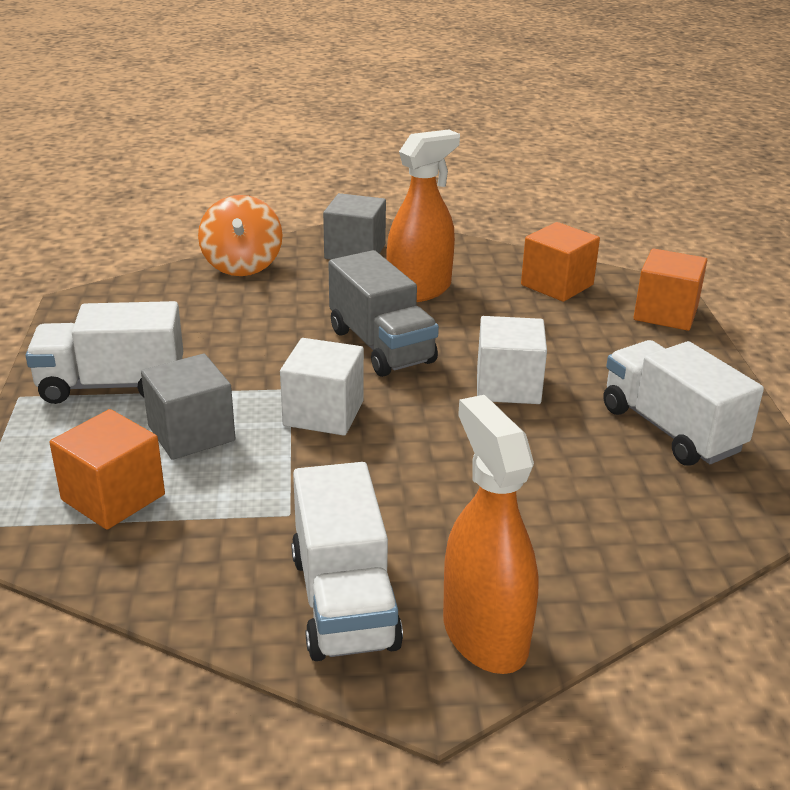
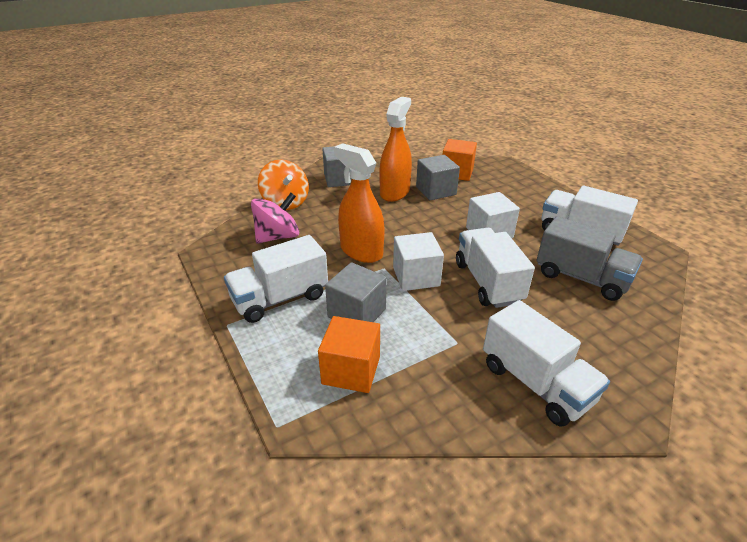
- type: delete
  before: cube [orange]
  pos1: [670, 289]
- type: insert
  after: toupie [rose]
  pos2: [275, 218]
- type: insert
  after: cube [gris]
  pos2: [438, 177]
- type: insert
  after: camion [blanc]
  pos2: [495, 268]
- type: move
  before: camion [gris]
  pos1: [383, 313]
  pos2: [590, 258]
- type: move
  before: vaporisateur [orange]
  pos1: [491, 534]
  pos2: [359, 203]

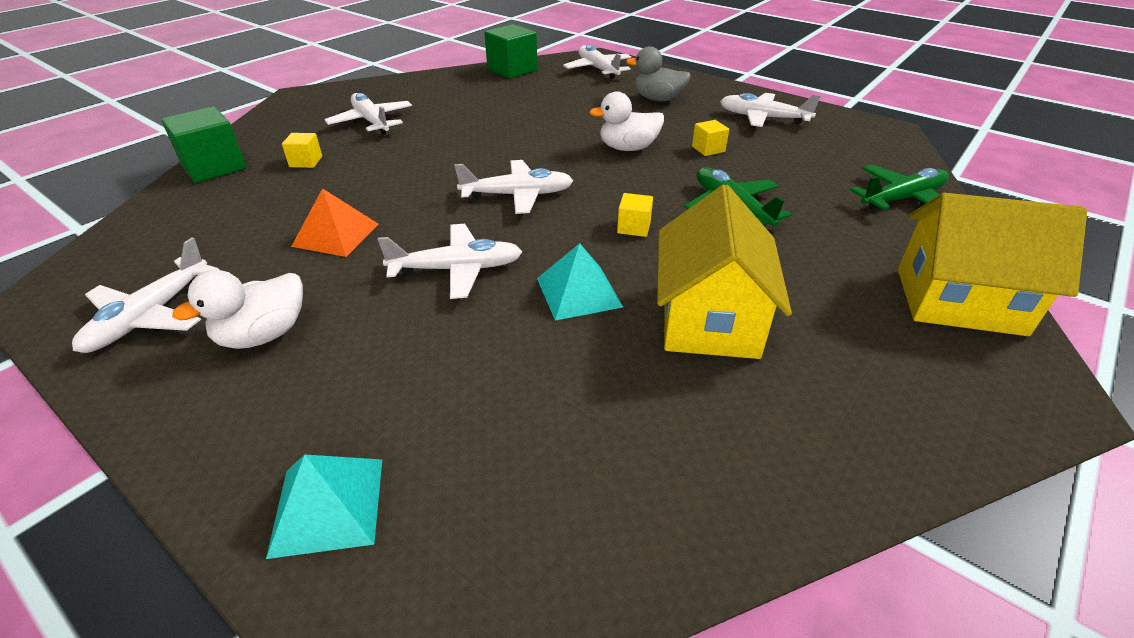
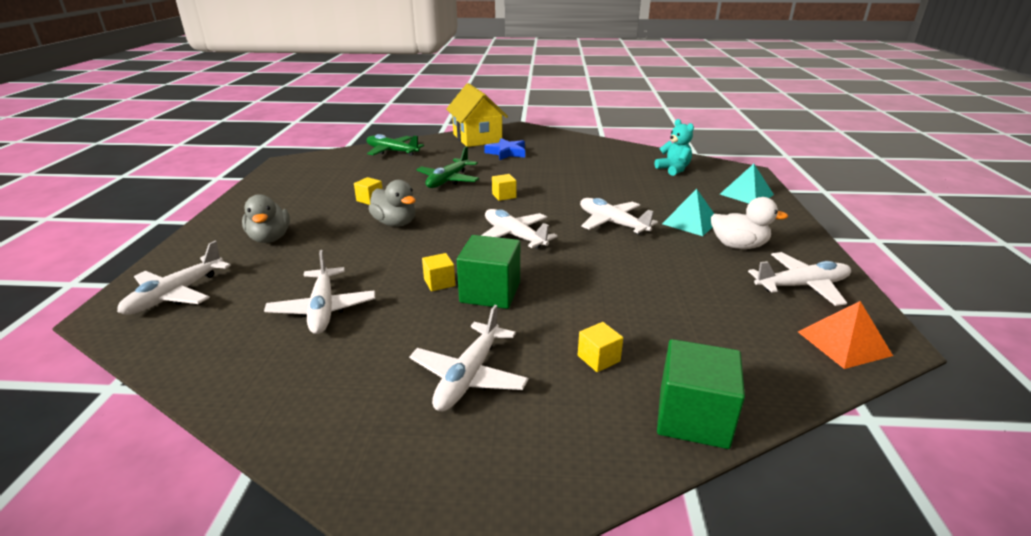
- type: delete
  before: maison [jaune]
  pos1: [724, 272]
- type: insert
  after: cube [jaune]
  pos2: [438, 272]
- type: insert
  after: étoile [bleu]
  pos2: [504, 149]
- type: insert
  after: ours en peluche [turquoise]
  pos2: [674, 147]
- type: move
  before: pyramide [orange]
  pos1: [335, 222]
  pos2: [845, 335]
- type: move
  before: cube [vert]
  pos1: [511, 51]
  pos2: [488, 272]
- type: move
  before: pyramide [turquoise]
  pos1: [580, 282]
  pos2: [688, 212]
- type: move
  before: avion [blanc]
  pos1: [770, 110]
  pos2: [319, 292]
- type: recolor
  before: canard [blanc]
  after: canard [gris]
  pos1: [626, 121]
  pos2: [392, 203]

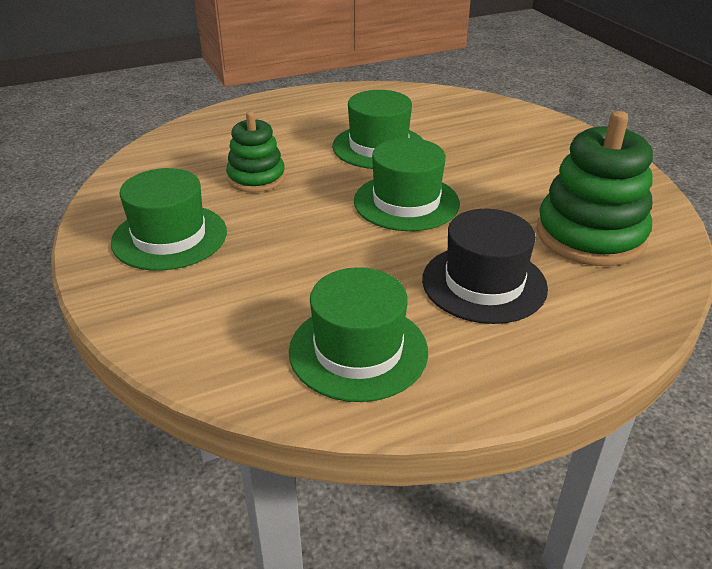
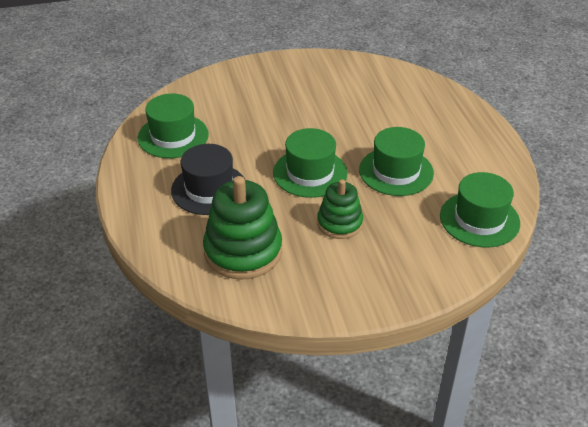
- type: move
  before: chapeau [vert]
  pos1: [169, 219]
  pos2: [480, 209]
- type: move
  before: jouet à empiler [vert]
  pos1: [255, 152]
  pos2: [340, 209]

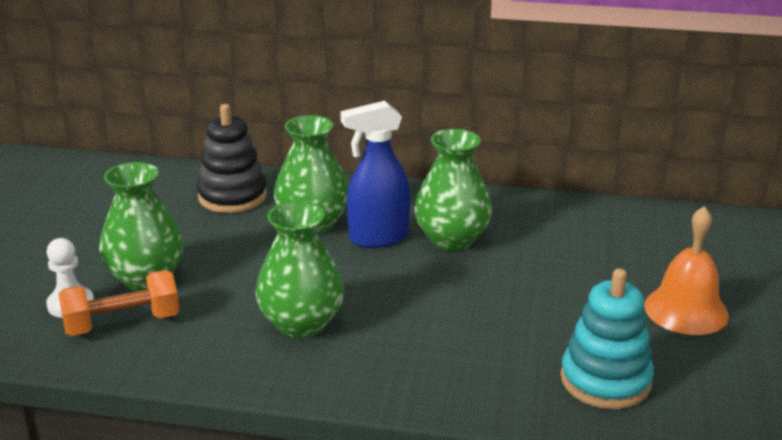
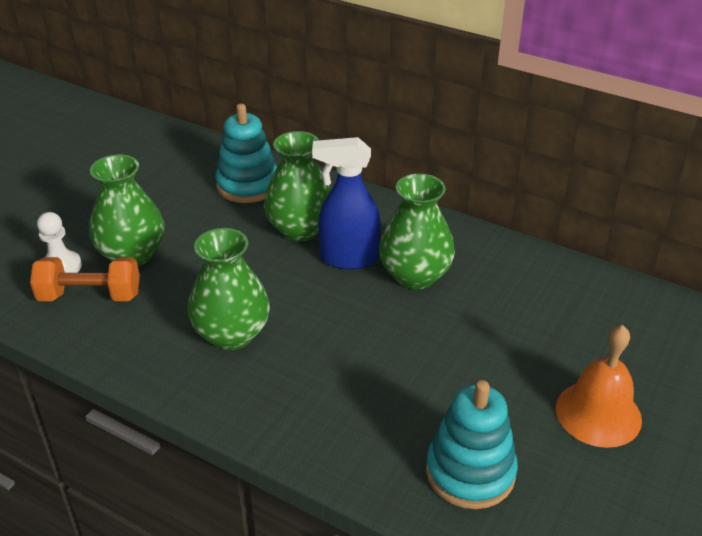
- type: recolor
  before: jouet à empiler [noir]
  after: jouet à empiler [turquoise]
  pos1: [232, 158]
  pos2: [246, 153]

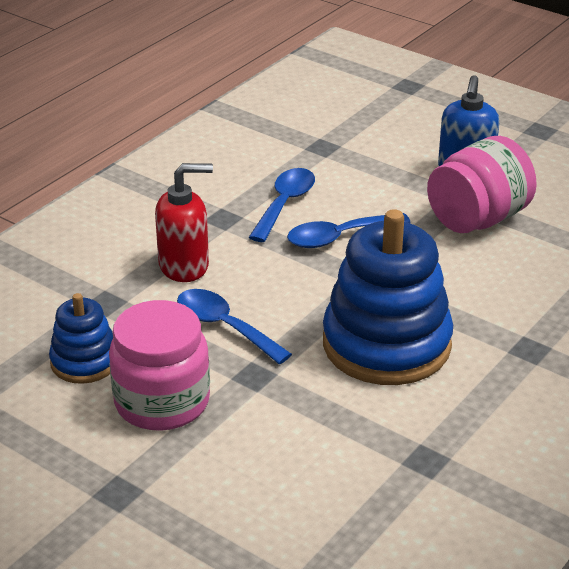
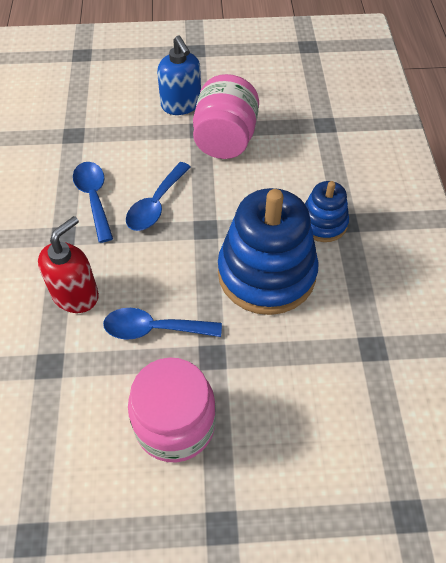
- type: move
  before: jouet à empiler [bleu]
  pos1: [81, 338]
  pos2: [327, 211]

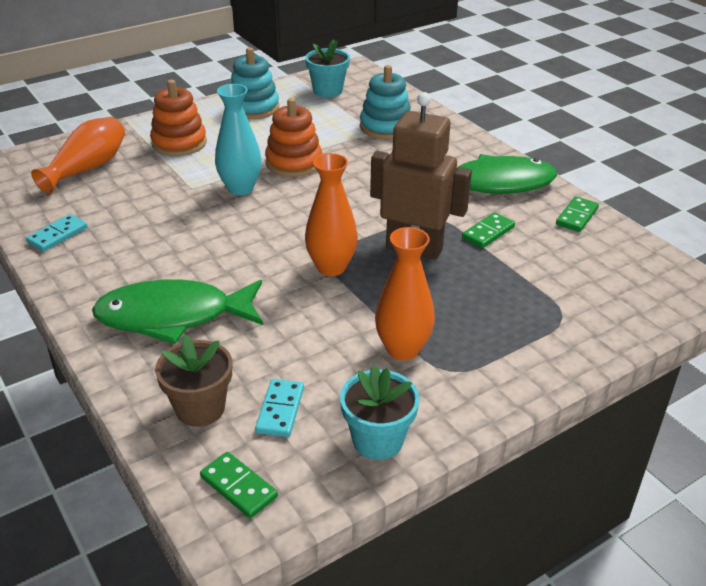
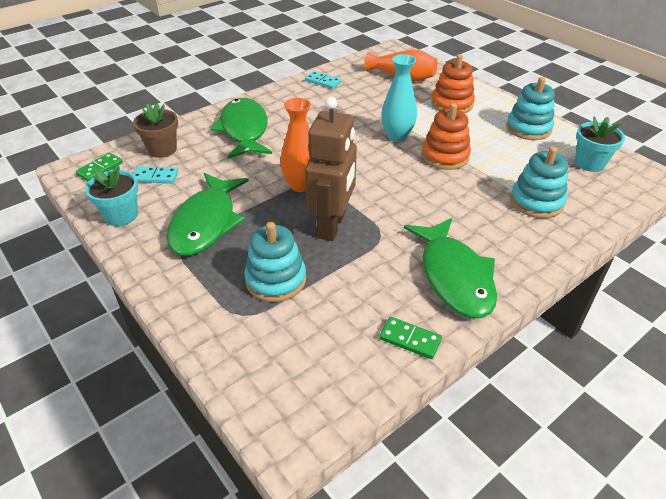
- type: delete
  before: domino [vert]
  pos1: [488, 230]
- type: insert
  after: jouet à empiler [turquoise]
  pos2: [275, 262]
- type: replace
  before: vase [orange]
  after: poisson [vert]
  pos1: [405, 293]
  pos2: [207, 214]

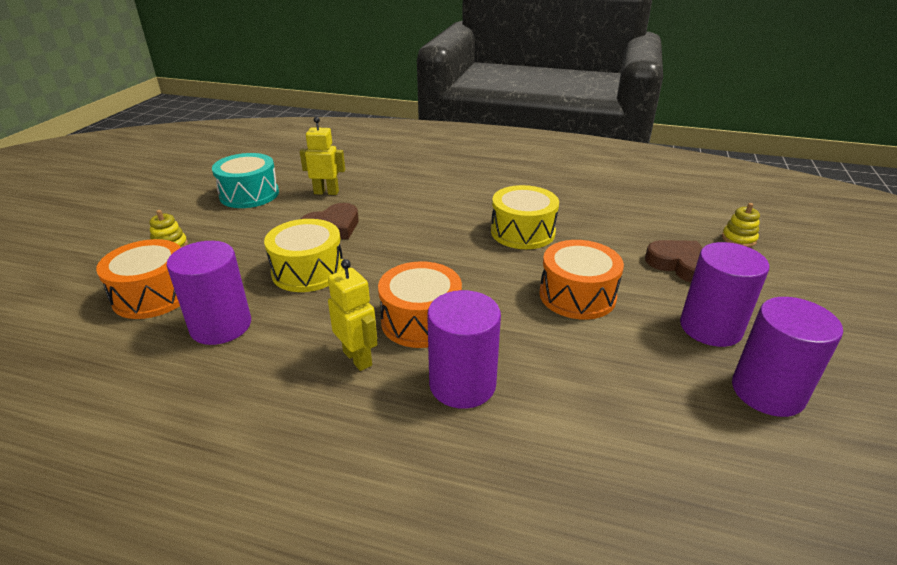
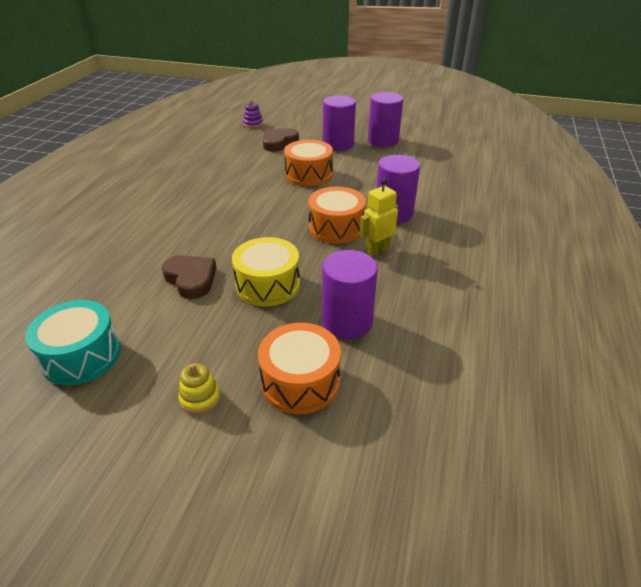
- type: delete
  before: robot [jaune]
  pos1: [322, 156]
- type: delete
  before: tambour [jaune]
  pos1: [525, 217]
- type: recolor
  before: jouet à empiler [jaune]
  after: jouet à empiler [violet]
  pos1: [741, 225]
  pos2: [253, 114]

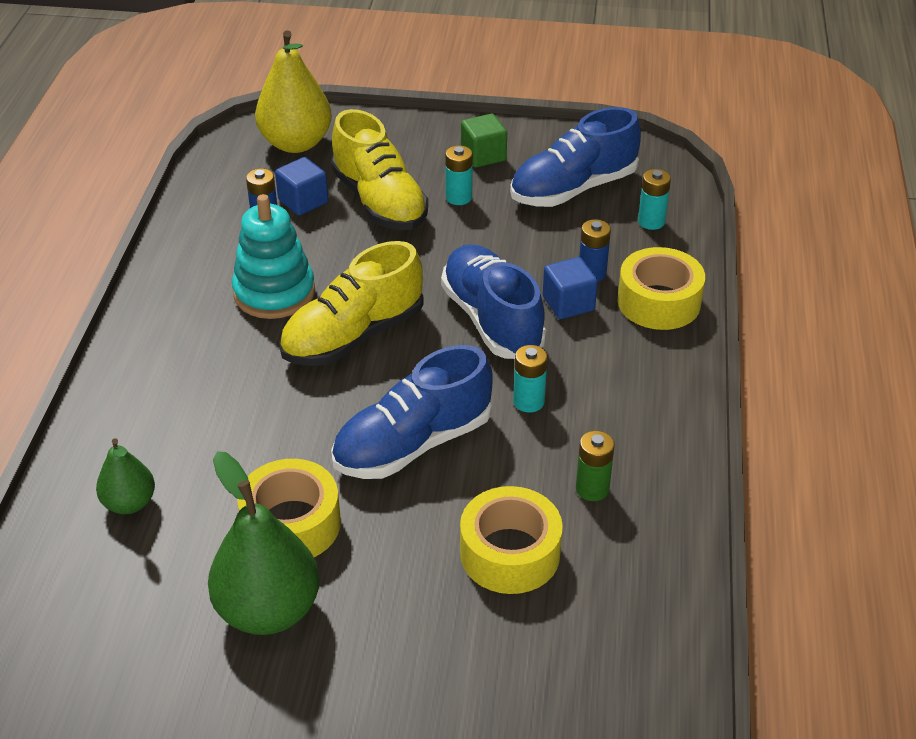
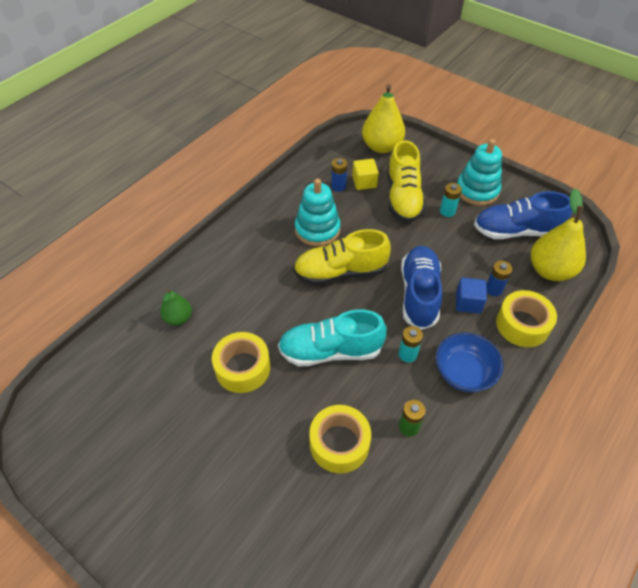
- type: delete
  before: poire [vert]
  pos1: [264, 543]
- type: insert
  after: bol [bleu]
  pos2: [469, 362]
- type: replace
  before: cube [vert]
  after: jouet à empiler [turquoise]
  pos1: [484, 141]
  pos2: [479, 172]
- type: replace
  before: pile [turquoise]
  after: poire [jaune]
  pos1: [654, 199]
  pos2: [558, 234]
- type: recolor
  before: cube [bleu]
  after: cube [jaune]
  pos1: [301, 186]
  pos2: [365, 174]
- type: recolor
  before: chaussure [bleu]
  after: chaussure [turquoise]
  pos1: [412, 412]
  pos2: [332, 337]

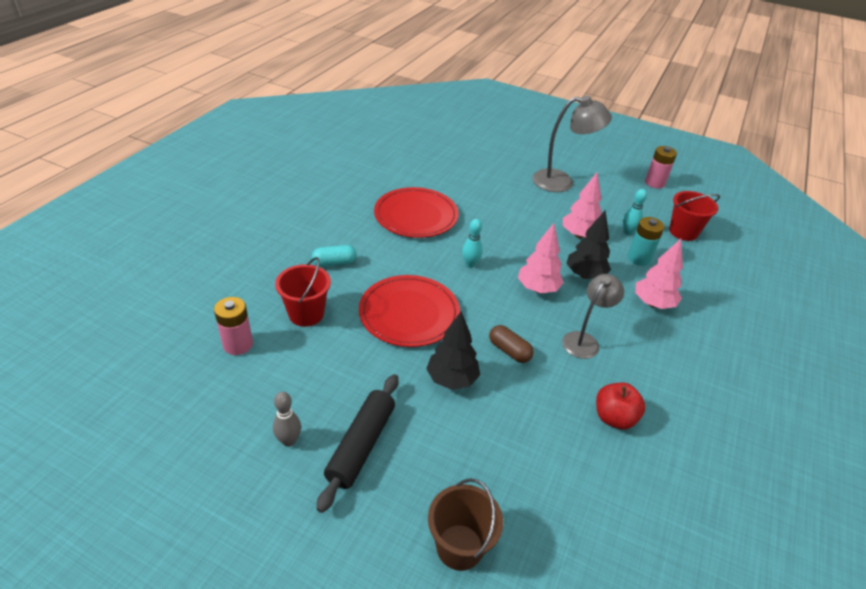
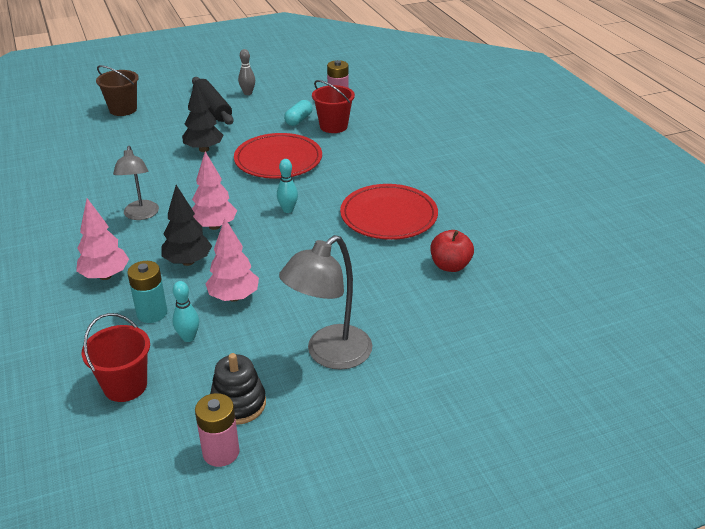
- type: delete
  before: gélule [marron]
  pos1: [511, 344]
- type: insert
  after: jouet à empiler [noir]
  pos2: [238, 389]
- type: move
  before: gélule [turquoise]
  pos1: [334, 256]
  pos2: [298, 113]
- type: move
  before: pomme [rouge]
  pos1: [620, 406]
  pos2: [452, 251]

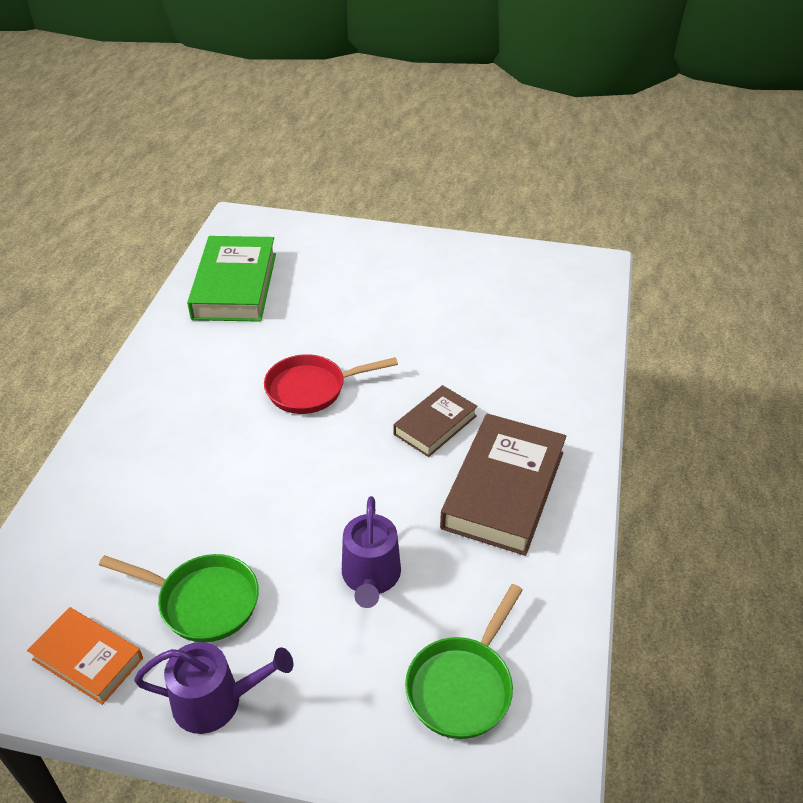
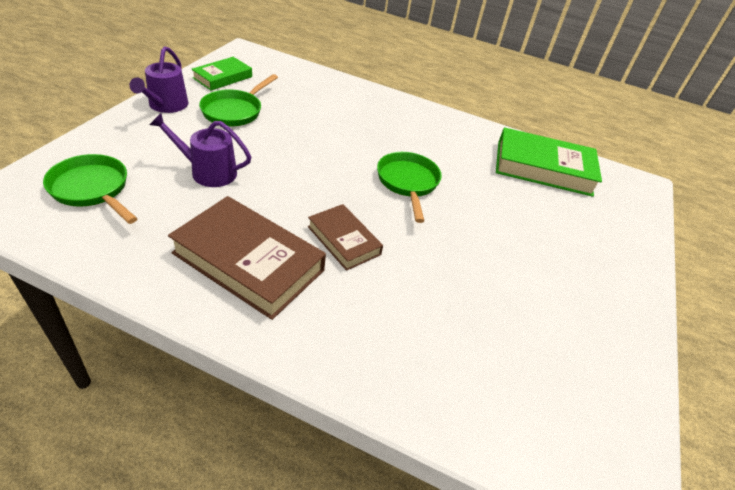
- type: recolor
  before: livre [orange]
  after: livre [vert]
  pos1: [85, 656]
  pos2: [222, 74]
- type: recolor
  before: poêle [rouge]
  after: poêle [vert]
  pos1: [331, 384]
  pos2: [409, 187]

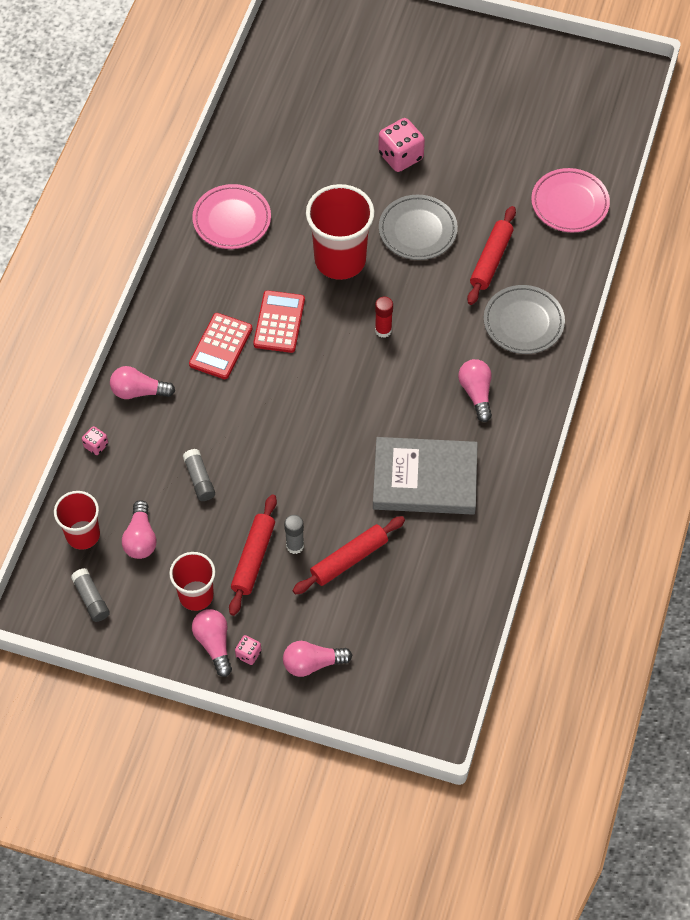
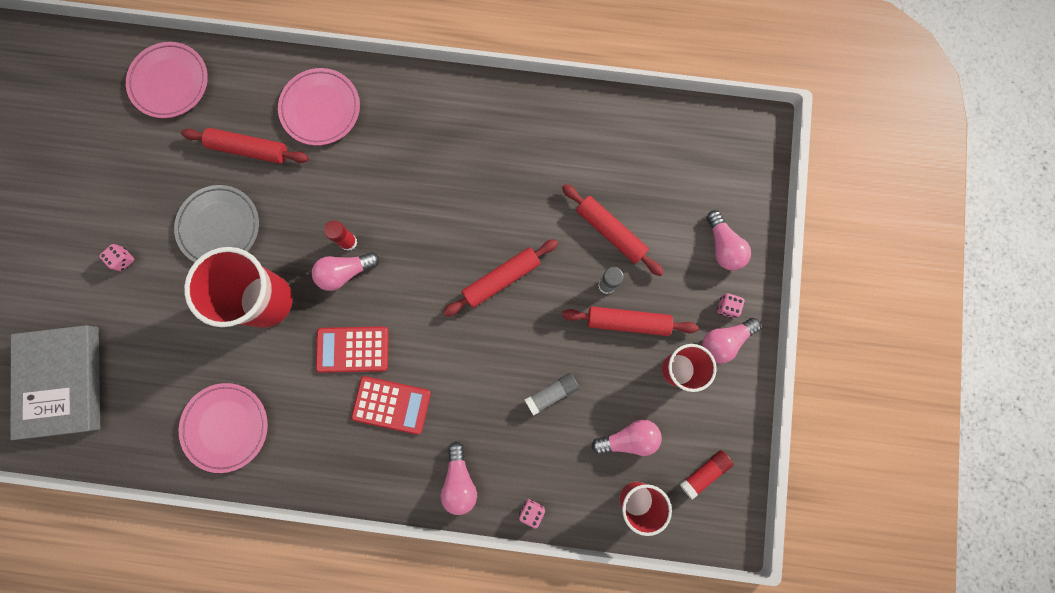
- type: insert
  after: rouleau à pâtisserie [rouge]
  pos2: [500, 277]
- type: move
  before: livre [gris]
  pos1: [425, 476]
  pos2: [55, 382]
- type: move
  before: ampoule [rose]
  pos1: [475, 390]
  pos2: [345, 271]
- type: recolor
  before: bâton de colle [gris]
  after: bâton de colle [rouge]
  pos1: [90, 595]
  pos2: [707, 475]
- type: recolor
  before: assiette [gris]
  after: assiette [rose]
  pos1: [524, 319]
  pos2: [319, 107]
- type: resize
  before: dé [rose]
  pos1: [401, 145]
  pos2: [116, 258]
  scale: 0.5

